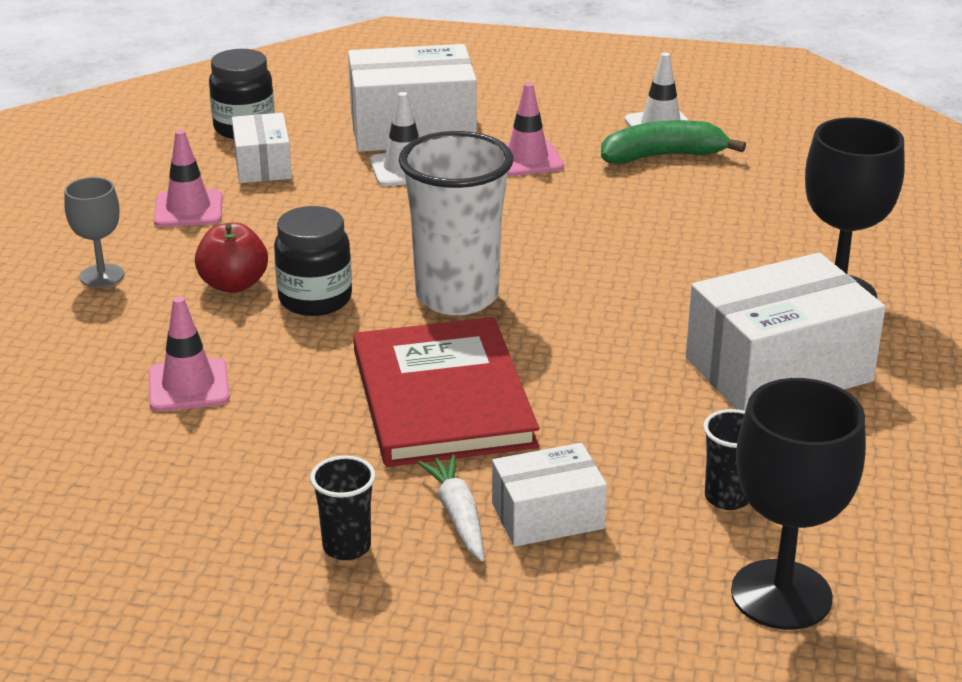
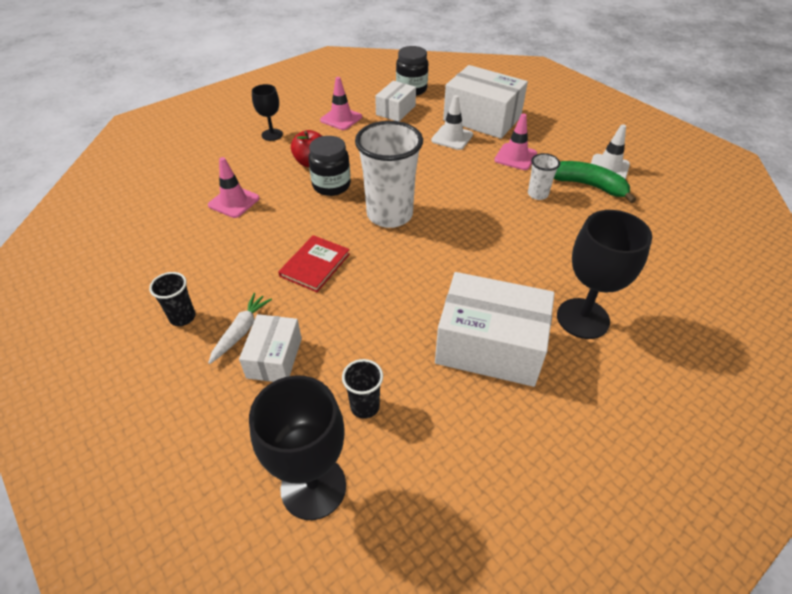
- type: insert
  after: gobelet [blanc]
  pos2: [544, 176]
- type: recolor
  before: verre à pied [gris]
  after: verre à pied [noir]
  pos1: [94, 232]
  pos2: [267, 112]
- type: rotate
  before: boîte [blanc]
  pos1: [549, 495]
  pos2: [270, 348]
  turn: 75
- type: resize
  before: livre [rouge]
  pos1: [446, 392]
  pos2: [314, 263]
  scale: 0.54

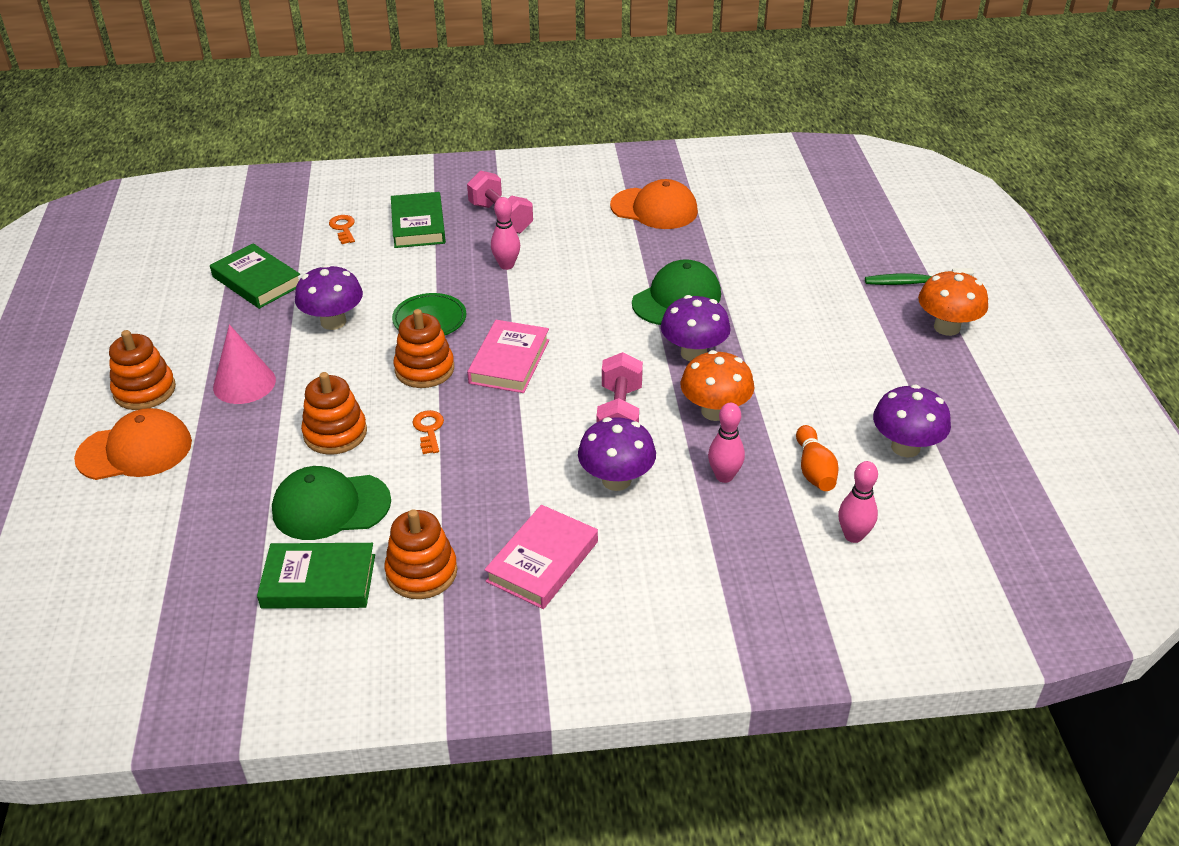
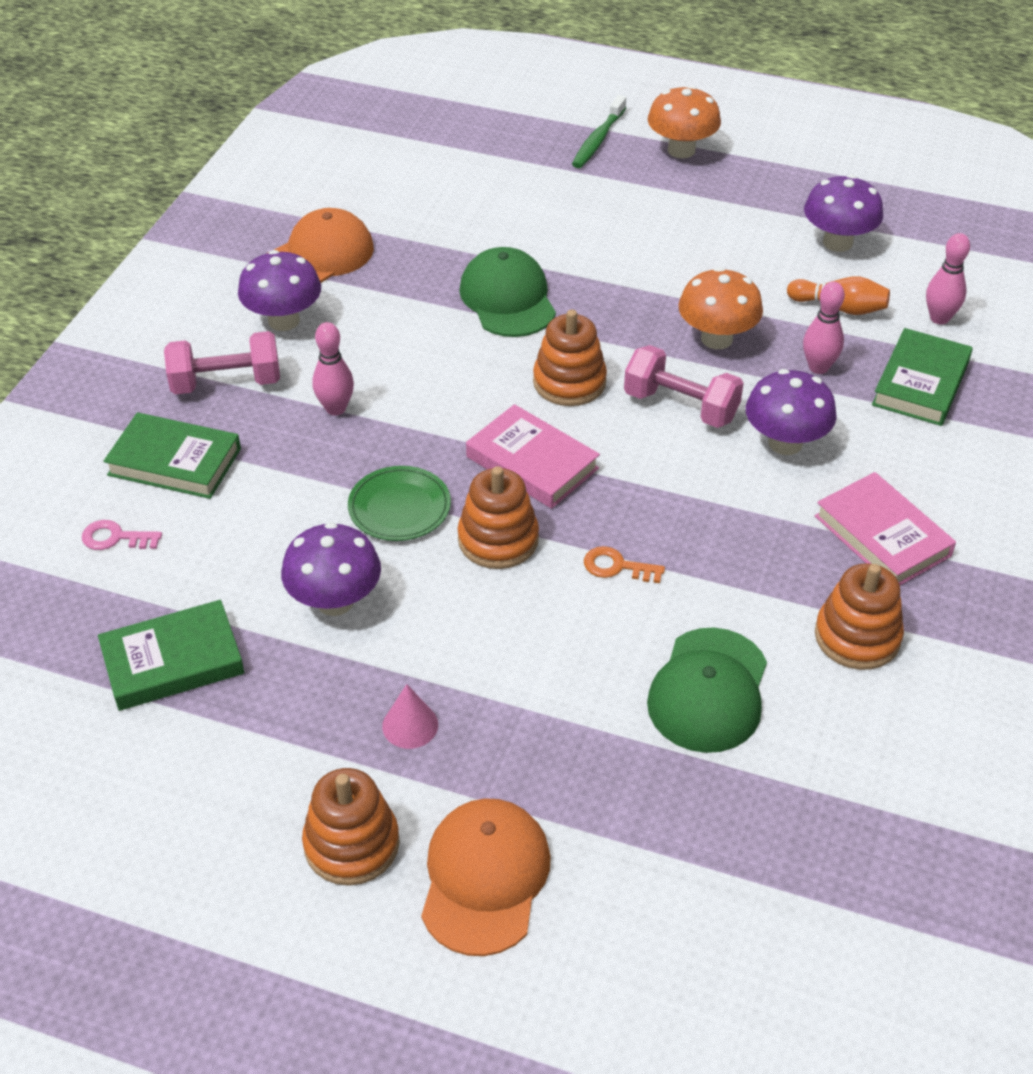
- type: move
  before: livre [vert]
  pos1: [316, 576]
  pos2: [922, 377]
- type: move
  before: jouet à empiler [orange]
  pos1: [334, 413]
  pos2: [570, 358]
- type: move
  before: champignon [violet]
  pos1: [696, 328]
  pos2: [279, 290]
- type: recolor
  before: clé [orange]
  after: clé [rose]
  pos1: [342, 229]
  pos2: [122, 535]
- type: resize
  before: cône [rose]
  pos1: [244, 364]
  pos2: [410, 716]
  scale: 0.61

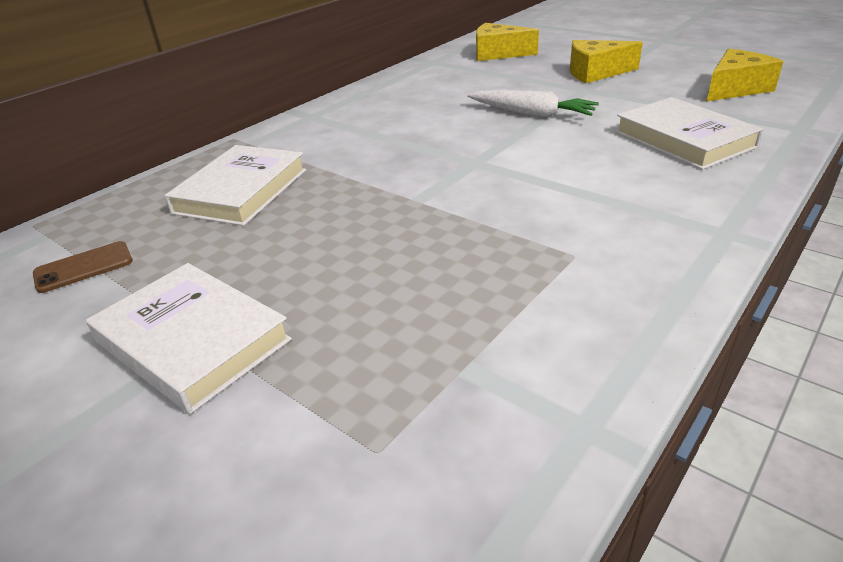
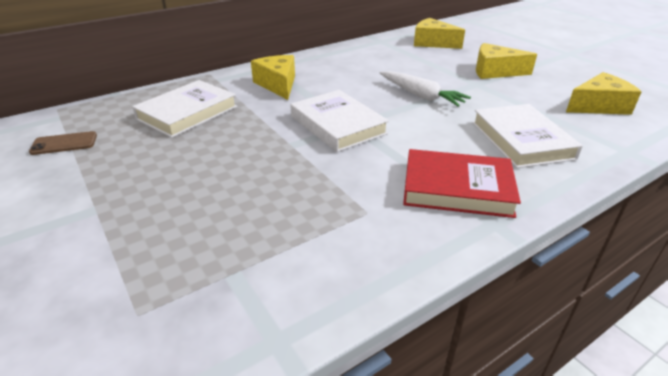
- type: insert
  after: fromage [jaune]
  pos2: [273, 77]
- type: insert
  after: livre [rouge]
  pos2: [462, 183]
- type: move
  before: livre [blanc]
  pos1: [189, 338]
  pos2: [339, 121]

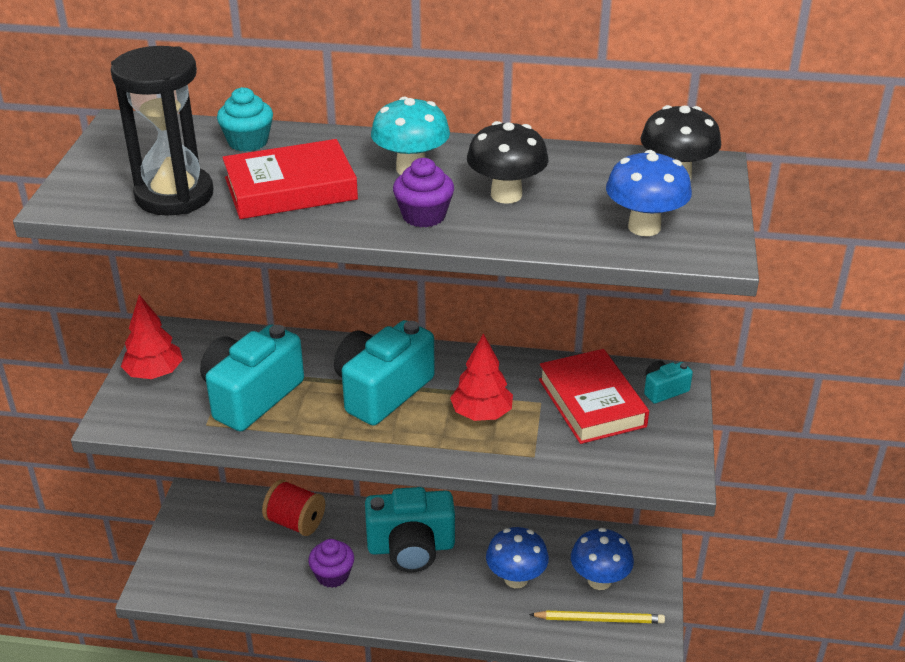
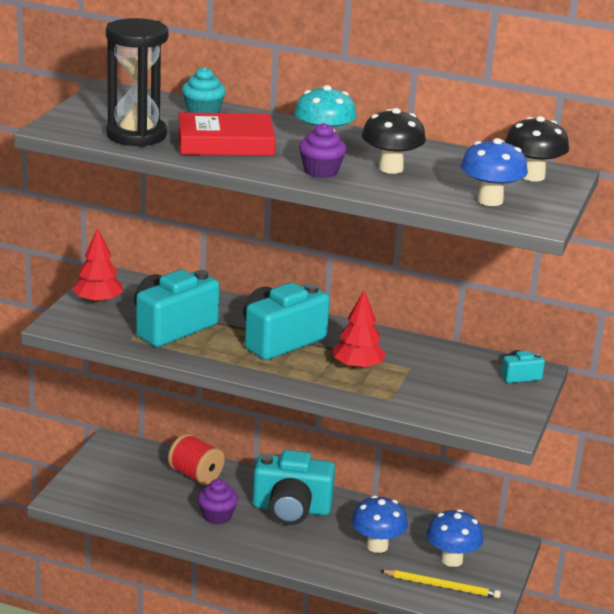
- type: delete
  before: livre [rouge]
  pos1: [594, 396]

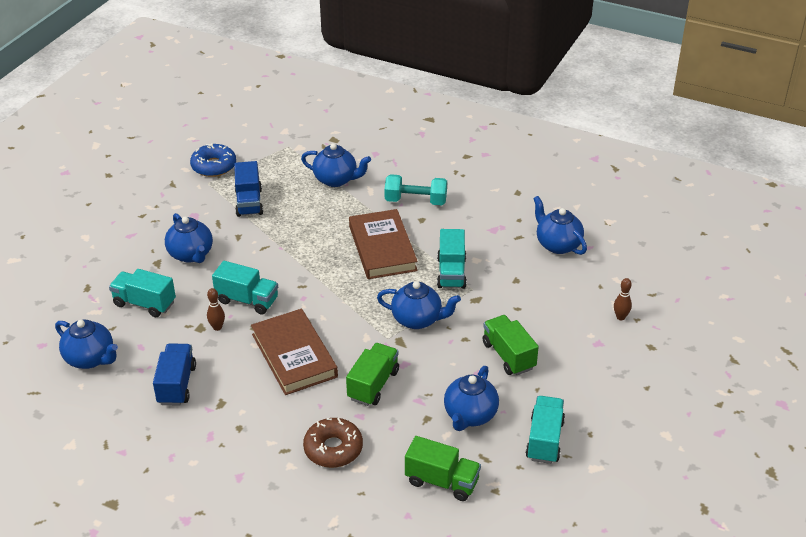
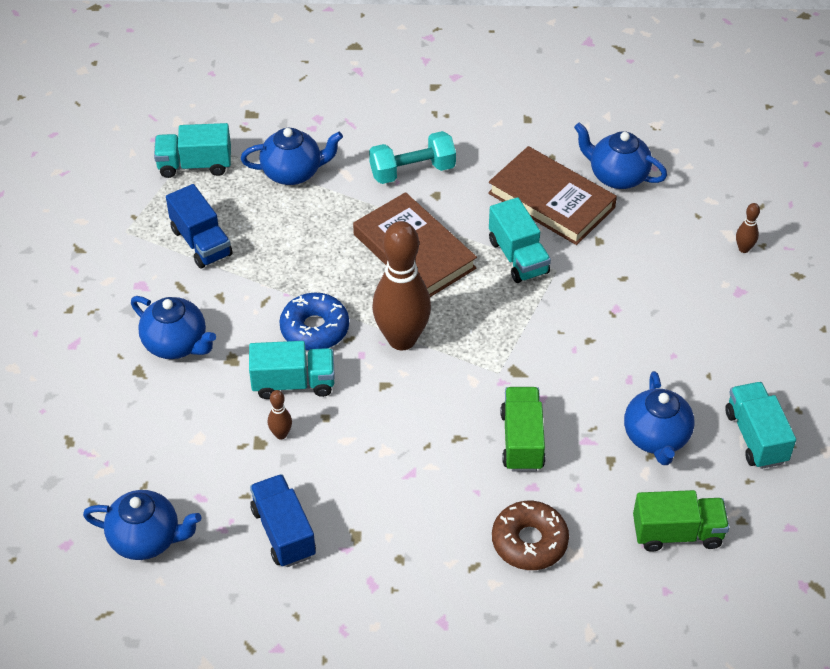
- type: delete
  before: théière [bleu]
  pos1: [419, 305]
- type: delete
  before: camion [vert]
  pos1: [510, 345]
- type: insert
  after: quille [marron]
  pos2: [401, 285]
- type: move
  before: camion [turquoise]
  pos1: [142, 293]
  pos2: [192, 150]
- type: move
  before: beignet [bleu]
  pos1: [213, 160]
  pos2: [314, 322]
- type: move
  before: livre [marron]
  pos1: [294, 352]
  pos2: [552, 195]

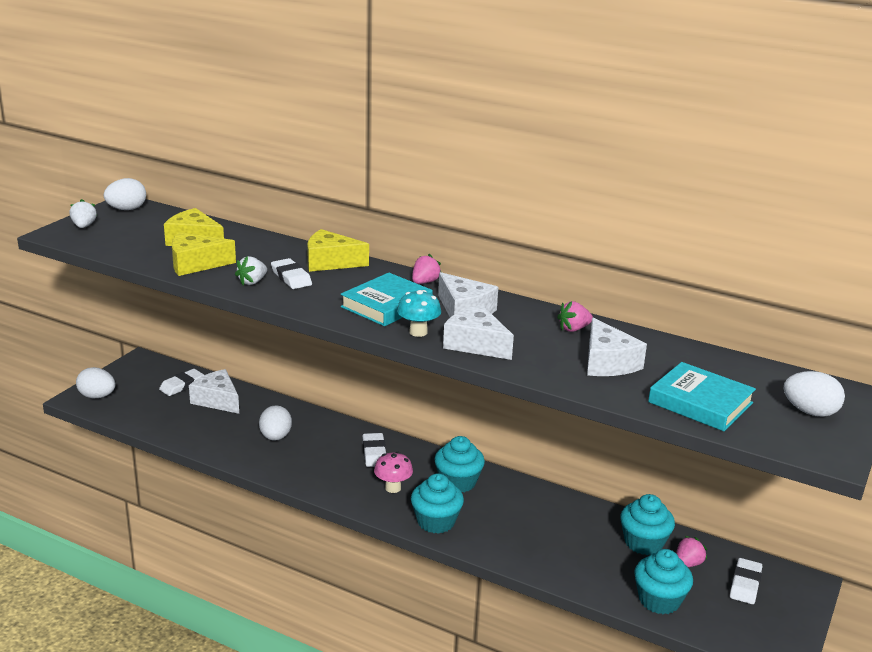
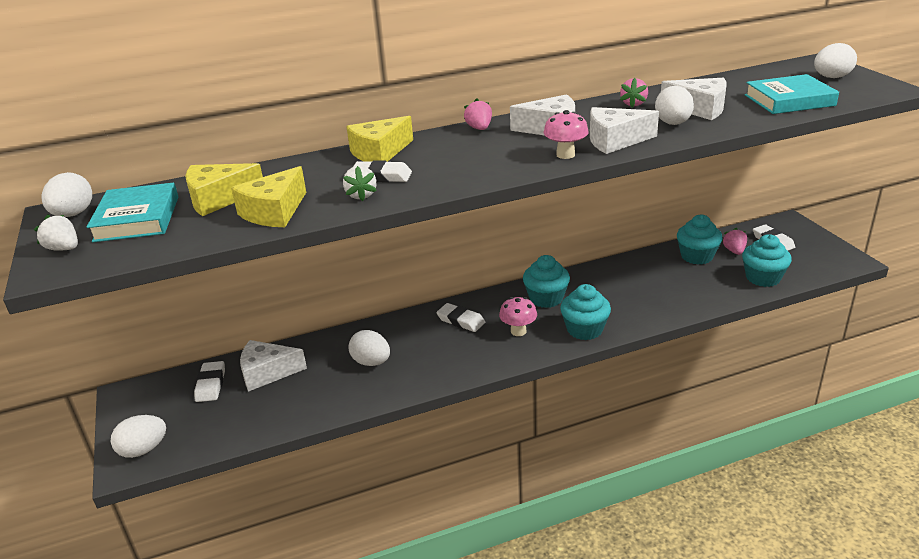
- type: insert
  after: œuf [blanc]
  pos2: [674, 105]
- type: move
  before: livre [turquoise]
  pos1: [387, 299]
  pos2: [132, 212]
- type: recolor
  before: champignon [turquoise]
  after: champignon [rose]
  pos1: [419, 313]
  pos2: [566, 134]

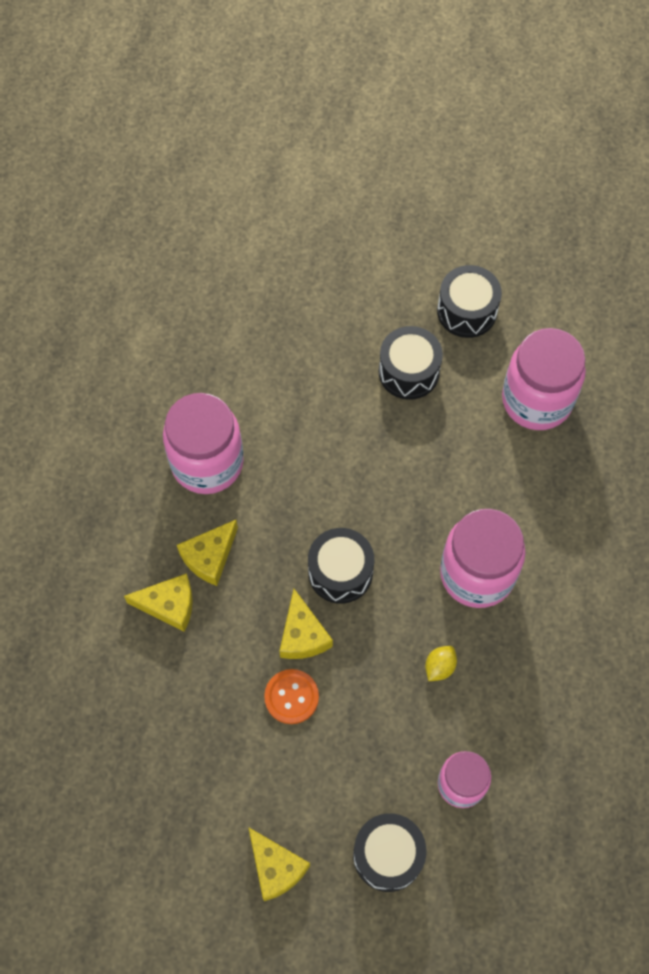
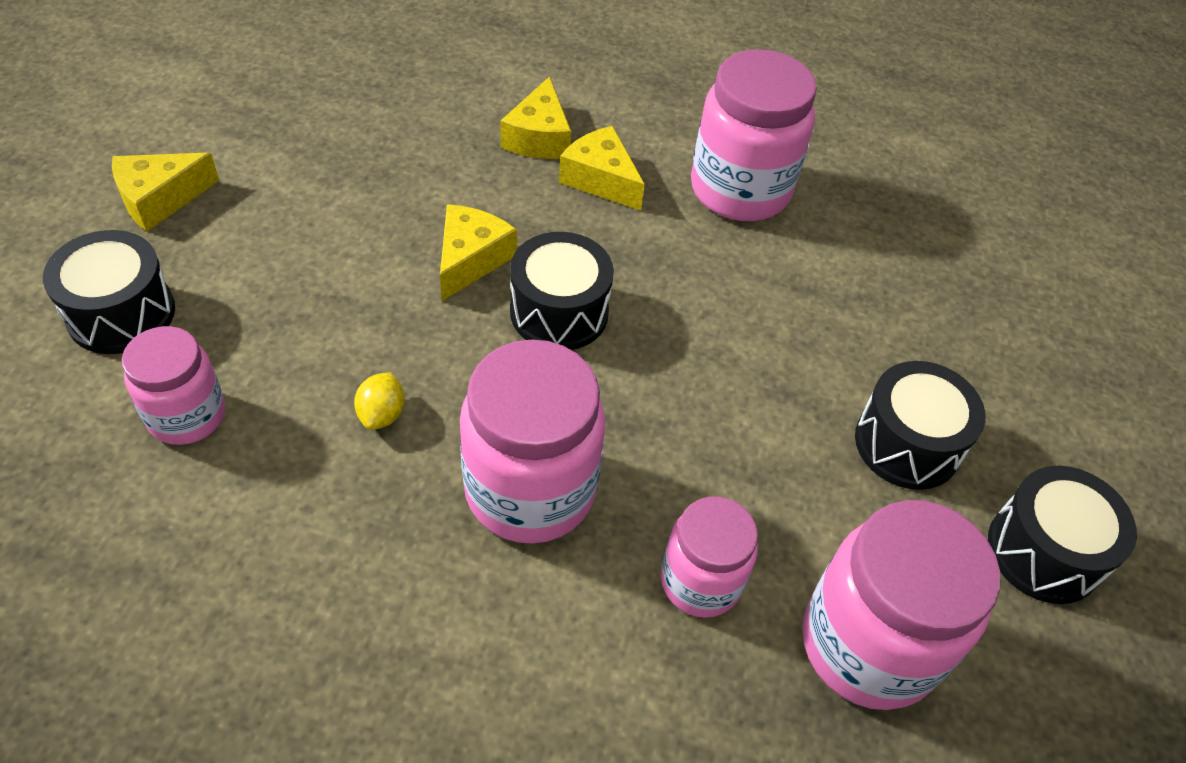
- type: delete
  before: bouton [orange]
  pos1: [291, 696]
- type: insert
  after: bocal [rose]
  pos2: [709, 557]
- type: rotate
  before: fromage [jaune]
  pos1: [306, 624]
  pos2: [478, 252]
  turn: 120
- type: rotate
  before: citron [jaune]
  pos1: [441, 663]
  pos2: [379, 401]
  turn: 60

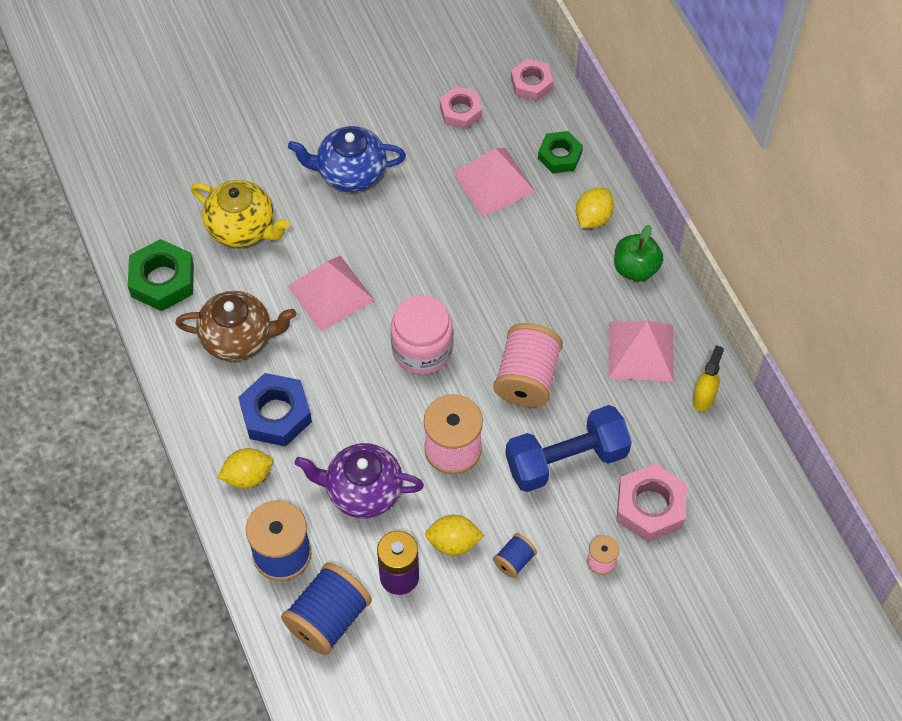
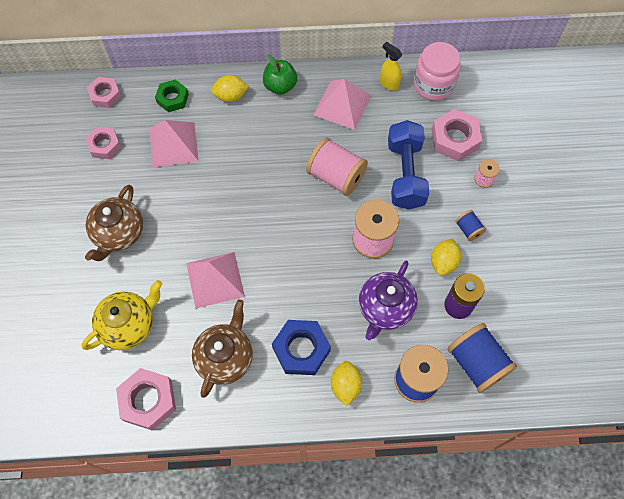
- type: move
  before: bocal [rose]
  pos1: [422, 335]
  pos2: [437, 71]
- type: recolor
  before: écrou [vert]
  after: écrou [rose]
  pos1: [161, 275]
  pos2: [146, 399]
- type: recolor
  before: théière [bleu]
  after: théière [marron]
  pos1: [347, 159]
  pos2: [114, 223]
- type: rotate
  before: citron [jaune]
  pos1: [595, 208]
  pos2: [230, 88]
  turn: -60

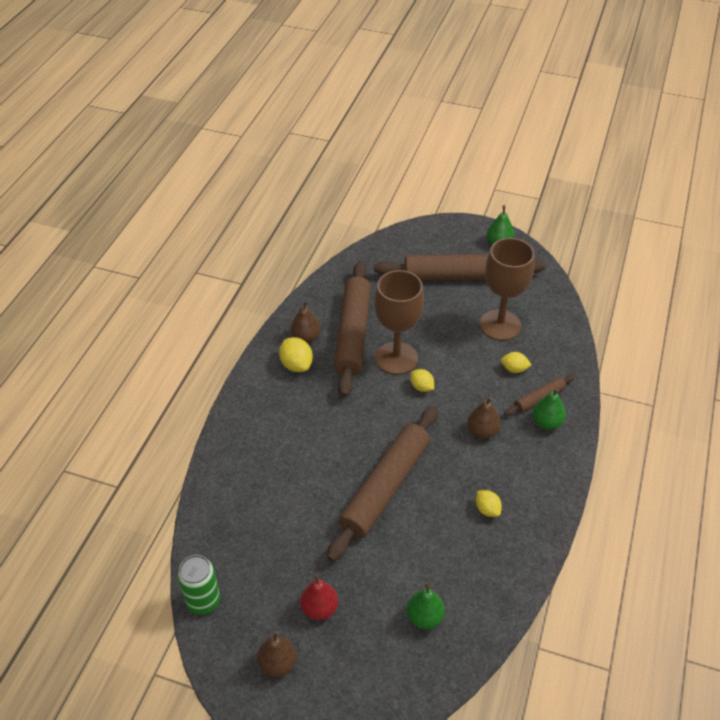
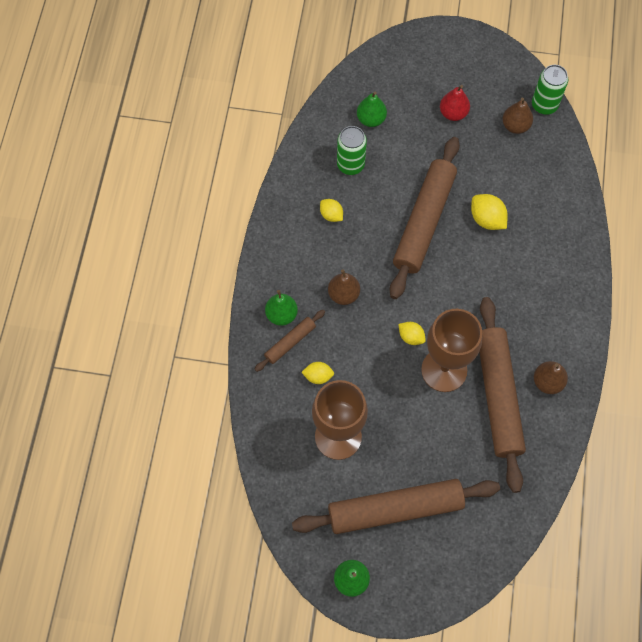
- type: insert
  after: canette [vert]
  pos2: [352, 150]
- type: move
  before: poire [marron]
  pos1: [277, 654]
  pos2: [517, 116]
- type: move
  before: citron [jaune]
  pos1: [296, 354]
  pos2: [489, 212]

